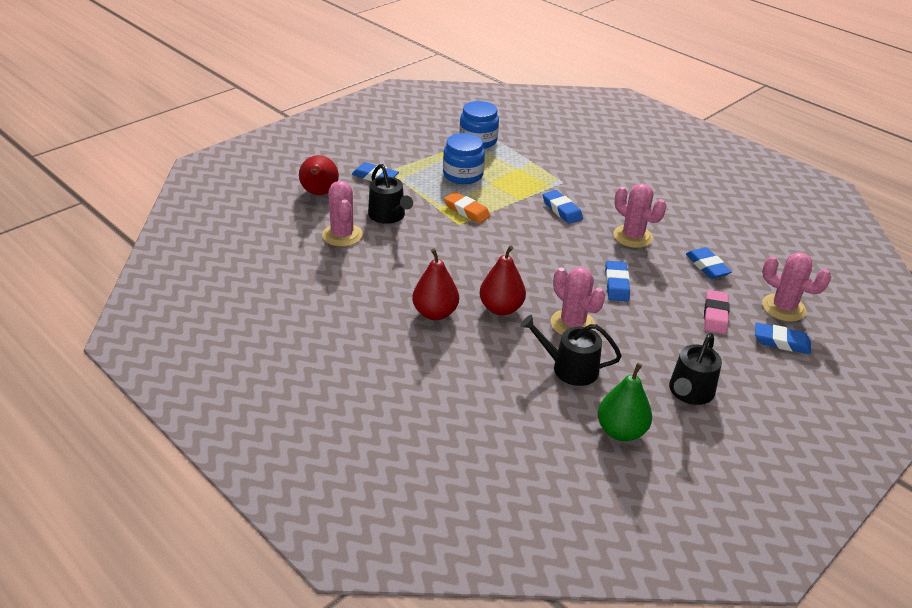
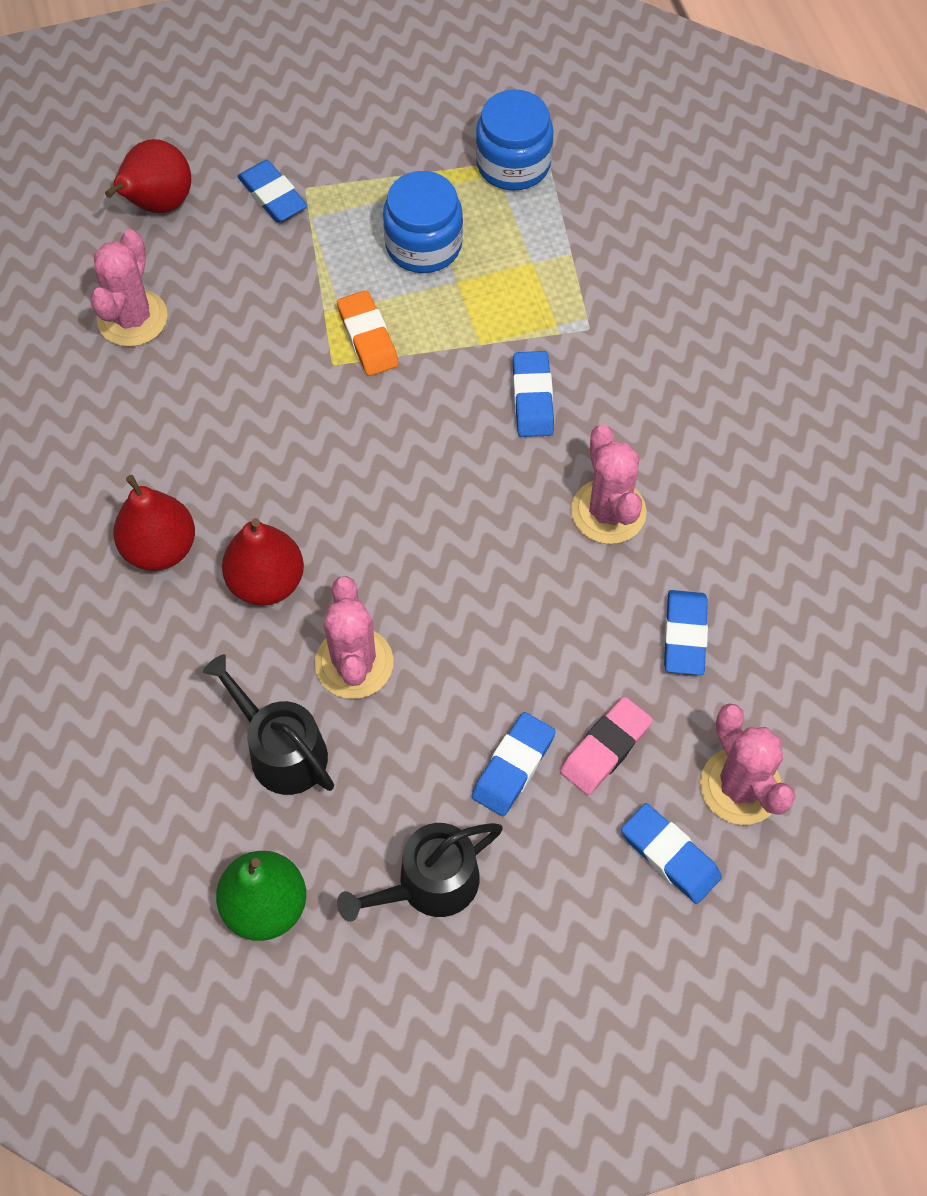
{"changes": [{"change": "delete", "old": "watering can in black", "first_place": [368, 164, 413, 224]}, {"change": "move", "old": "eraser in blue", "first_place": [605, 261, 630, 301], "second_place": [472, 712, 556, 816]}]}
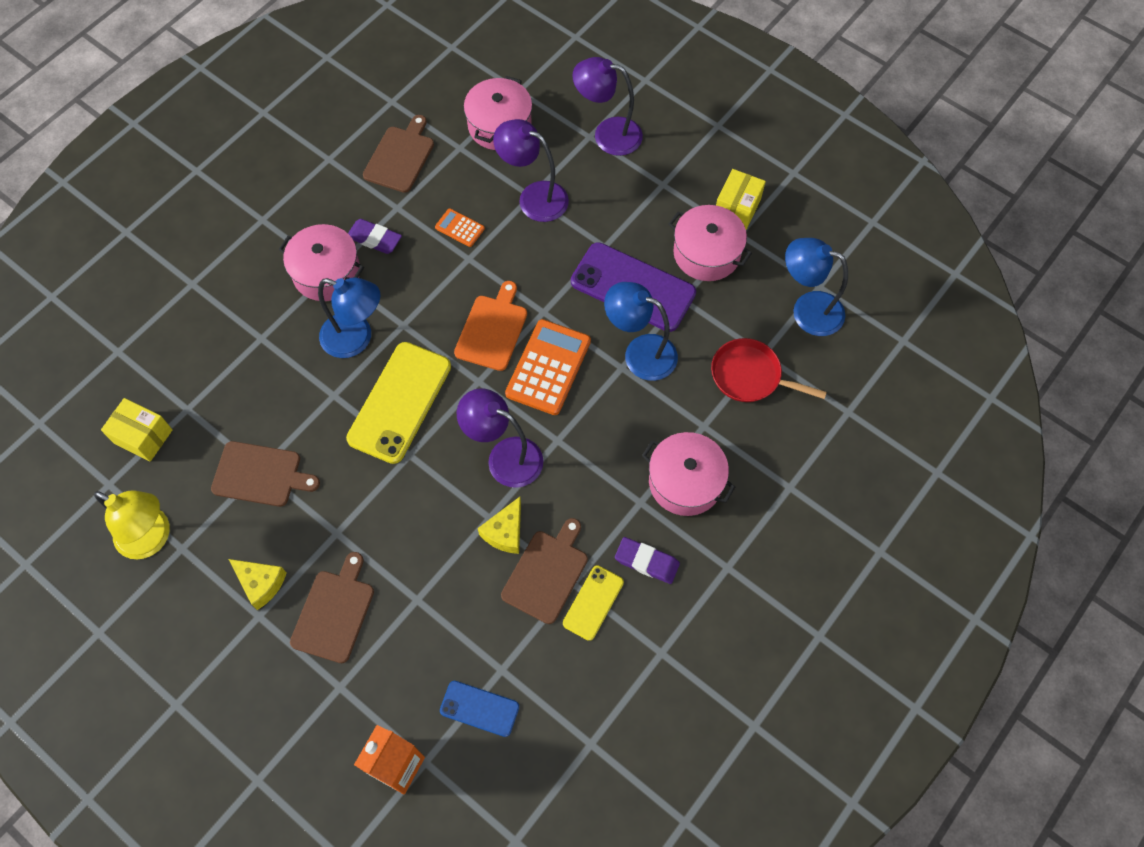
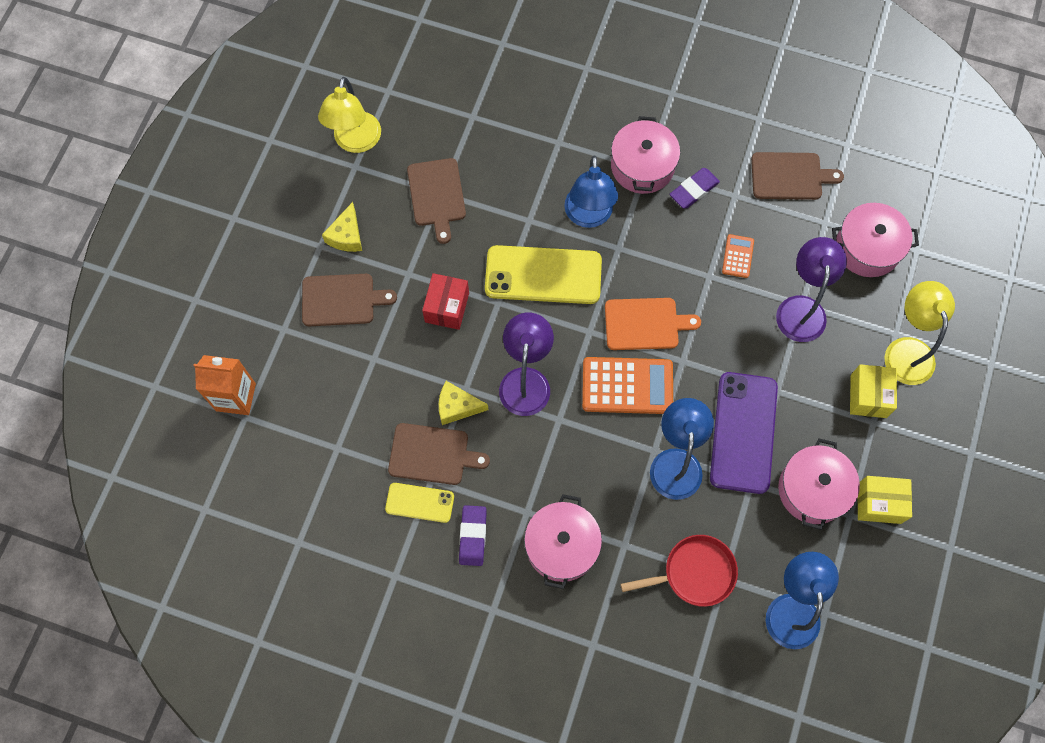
{"changes": [{"change": "recolor", "old": "lamp in purple", "new": "lamp in yellow", "first_place": [572, 57, 643, 156], "second_place": [884, 281, 955, 385]}, {"change": "rotate", "old": "eraser in purple", "first_place": [348, 219, 402, 254], "second_place": [669, 168, 720, 209], "degrees": 45}, {"change": "rotate", "old": "pan in red", "first_place": [711, 338, 827, 402], "second_place": [621, 535, 738, 607], "degrees": 75}, {"change": "move", "old": "box in yellow", "first_place": [101, 398, 173, 462], "second_place": [850, 364, 897, 418]}, {"change": "delete", "old": "phone in blue", "first_place": [440, 681, 519, 737]}, {"change": "insert", "new": "box in red", "second_place": [422, 273, 469, 330]}]}
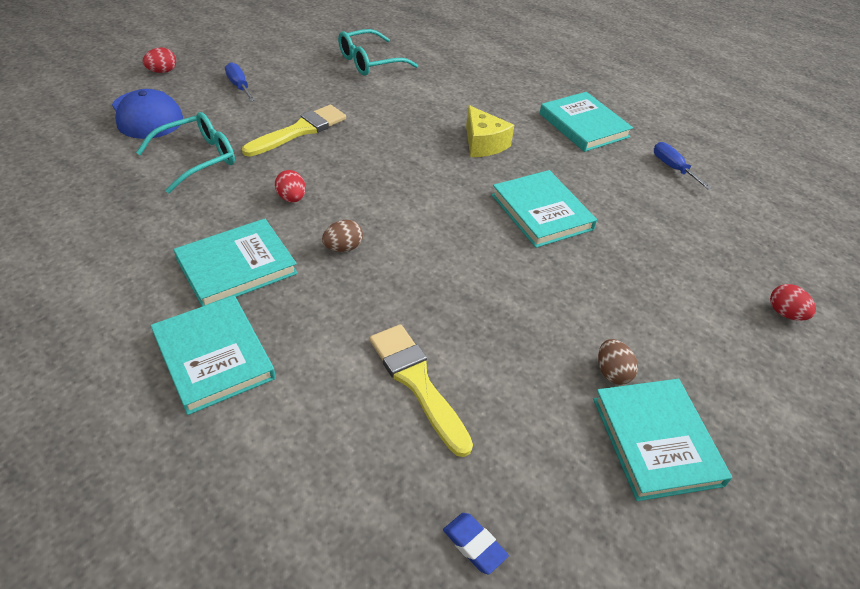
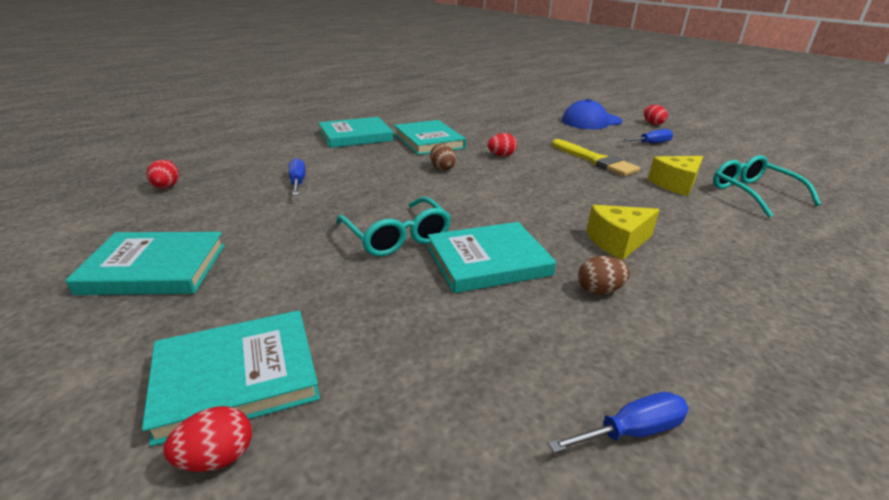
{"changes": [{"change": "move", "old": "book in turquoise", "first_place": [540, 92, 633, 152], "second_place": [142, 310, 320, 447]}, {"change": "move", "old": "glasses in turquoise", "first_place": [136, 112, 235, 193], "second_place": [336, 197, 451, 257]}, {"change": "replace", "old": "brush in yellow", "new": "screwdriver in blue", "first_place": [370, 324, 473, 457], "second_place": [289, 158, 305, 195]}, {"change": "move", "old": "egg in brown", "first_place": [598, 339, 638, 385], "second_place": [578, 256, 630, 294]}, {"change": "replace", "old": "eraser in blue", "new": "egg in red", "first_place": [443, 513, 509, 574], "second_place": [147, 160, 179, 189]}, {"change": "insert", "new": "cheese in yellow", "second_place": [648, 156, 703, 196]}]}
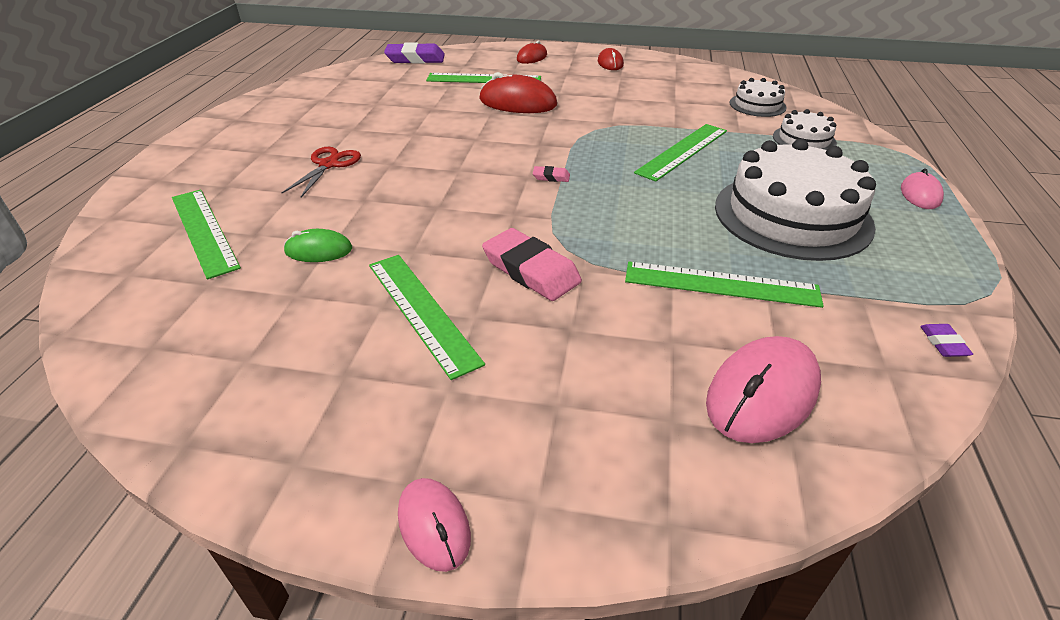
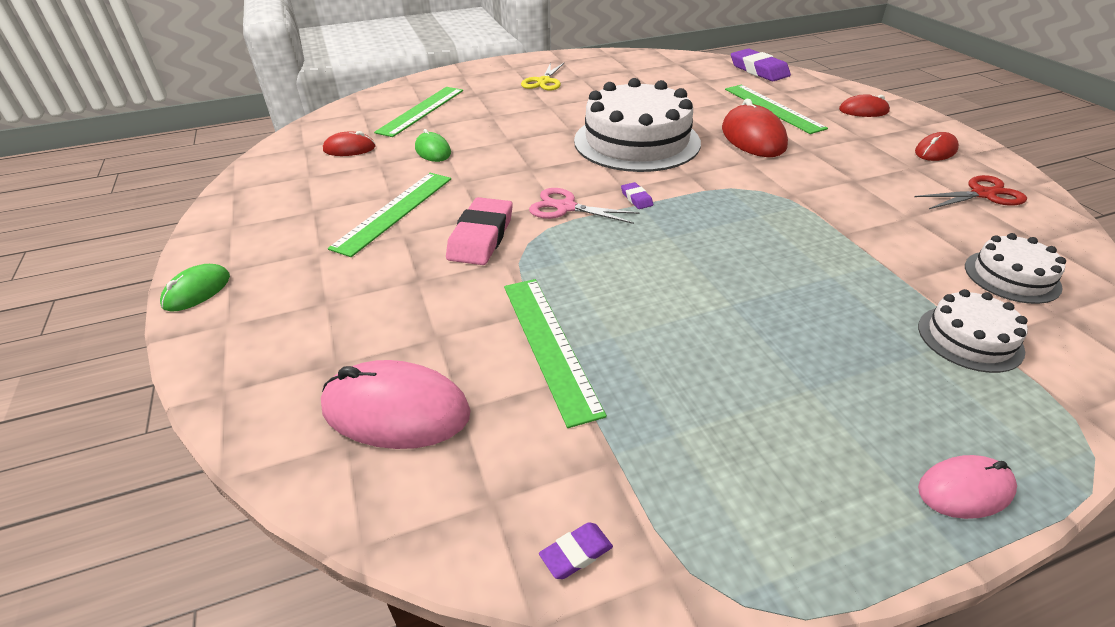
{"changes": [{"change": "delete", "old": "ruler in green", "first_place": [634, 124, 727, 182]}, {"change": "move", "old": "cake in white", "first_place": [715, 139, 876, 261], "second_place": [574, 78, 701, 172]}, {"change": "move", "old": "scissors in red", "first_place": [282, 147, 361, 197], "second_place": [915, 175, 1027, 209]}, {"change": "recolor", "old": "eraser in pink", "new": "eraser in purple", "first_place": [533, 166, 570, 182], "second_place": [621, 182, 653, 209]}, {"change": "recolor", "old": "mouse in pink", "new": "mouse in green", "first_place": [398, 478, 471, 572], "second_place": [160, 264, 230, 312]}, {"change": "insert", "new": "scissors in yellow", "second_place": [521, 62, 565, 91]}, {"change": "insert", "new": "mouse in red", "second_place": [323, 131, 376, 156]}, {"change": "insert", "new": "scissors in pink", "second_place": [529, 188, 639, 224]}]}
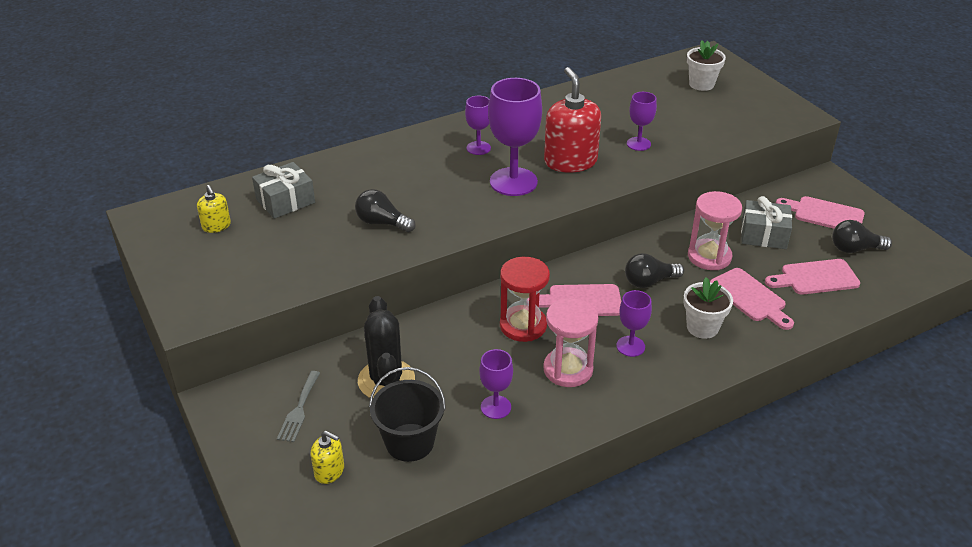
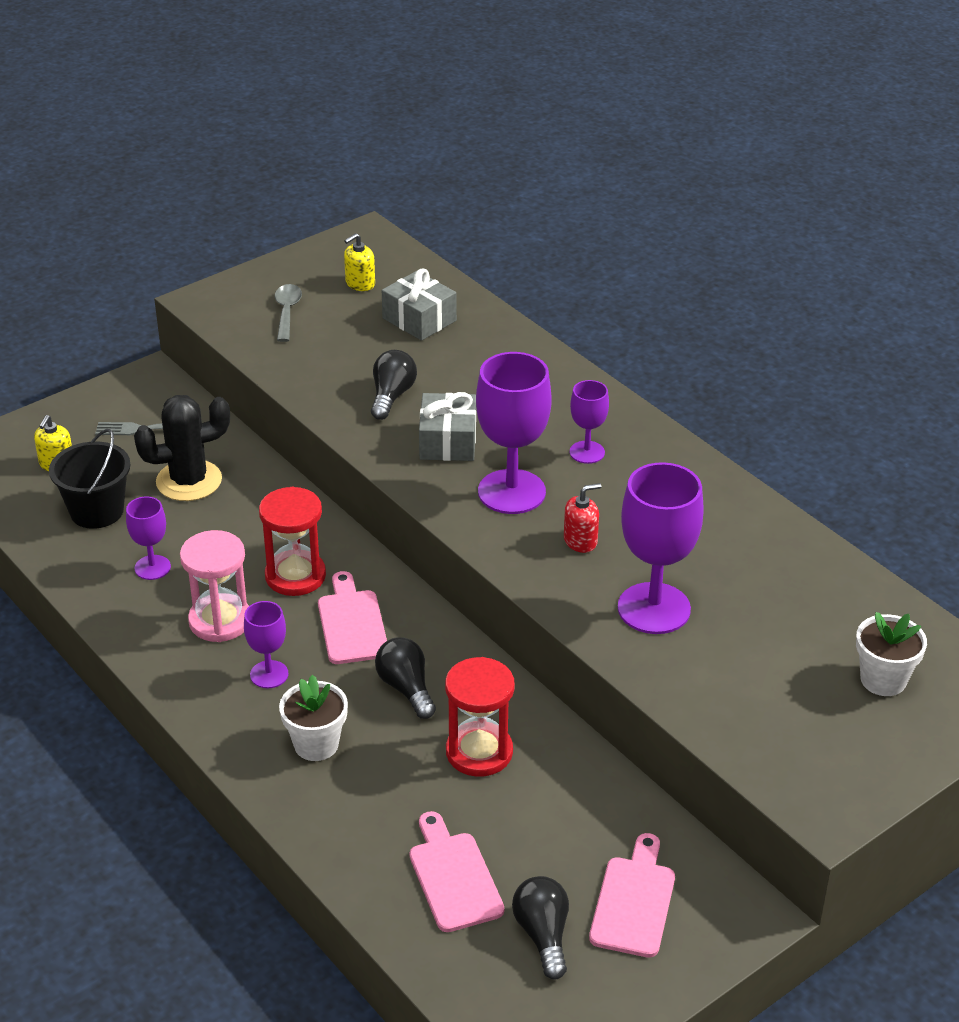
{"changes": [{"change": "resize", "old": "soap dispenser in red", "first_place": [544, 67, 601, 173], "second_place": [564, 483, 601, 553], "factor": 0.49}, {"change": "resize", "old": "goblet in purple", "first_place": [627, 92, 657, 151], "second_place": [618, 462, 704, 634], "factor": 1.87}, {"change": "recolor", "old": "hourglass in pink", "new": "hourglass in red", "first_place": [688, 191, 742, 270], "second_place": [445, 657, 515, 777]}, {"change": "move", "old": "gift in grey", "first_place": [741, 196, 792, 249], "second_place": [419, 392, 476, 461]}, {"change": "delete", "old": "cutting board in pink", "first_place": [710, 268, 794, 330]}, {"change": "insert", "new": "spoon in grey", "second_place": [275, 284, 302, 342]}]}
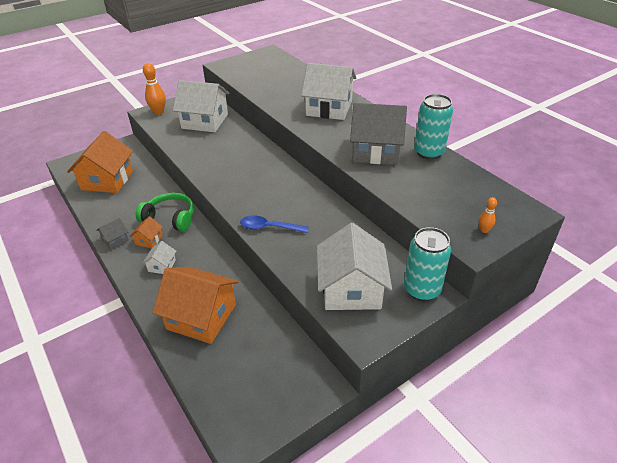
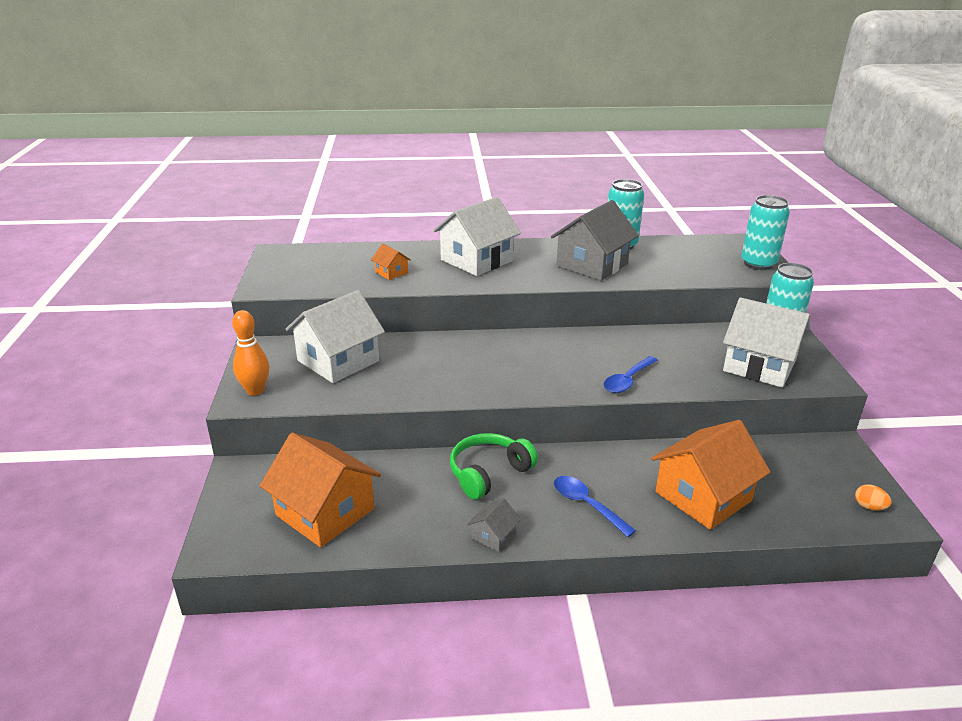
{"changes": [{"change": "replace", "old": "bowling pin in orange", "new": "can in turquoise", "first_place": [479, 197, 497, 233], "second_place": [741, 195, 790, 270]}, {"change": "move", "old": "house in orange", "first_place": [130, 216, 163, 248], "second_place": [371, 244, 411, 280]}, {"change": "rotate", "old": "house in grey", "first_place": [96, 218, 129, 249], "second_place": [467, 498, 521, 552], "degrees": 45}, {"change": "replace", "old": "house in white", "new": "spoon in blue", "first_place": [142, 241, 176, 274], "second_place": [554, 476, 636, 537]}, {"change": "insert", "new": "egg in orange", "second_place": [855, 484, 892, 510]}]}
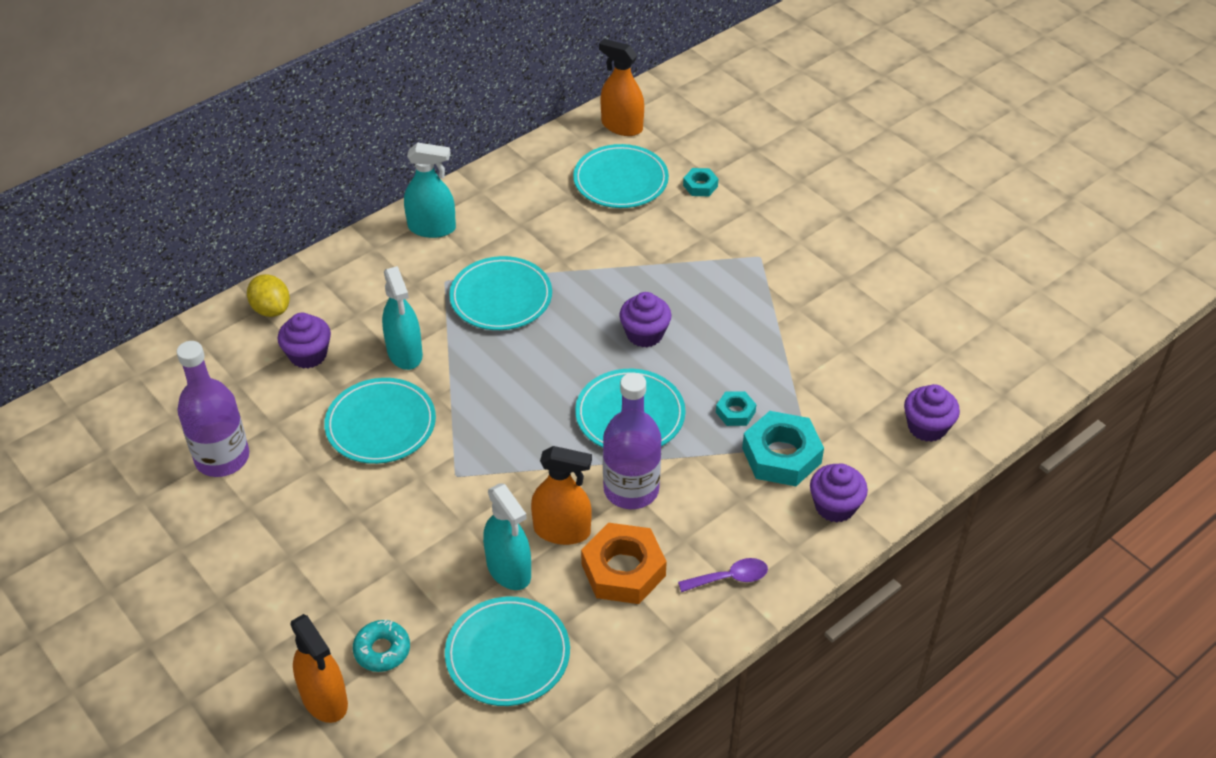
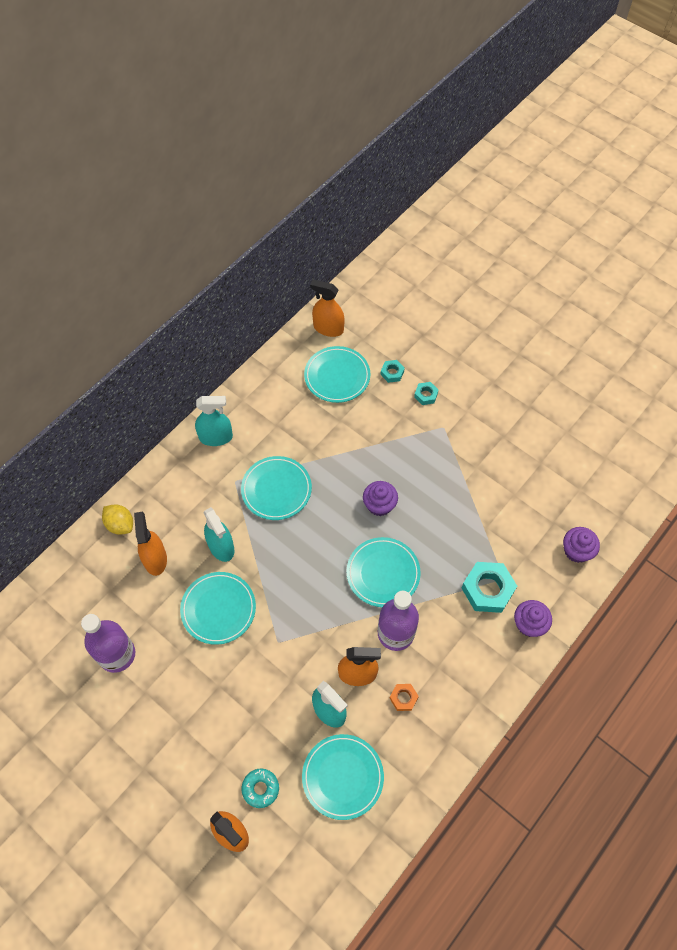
{"changes": [{"change": "replace", "old": "cupcake in purple", "new": "spray bottle in orange", "first_place": [278, 313, 331, 369], "second_place": [134, 512, 167, 576]}, {"change": "move", "old": "nut in turquoise", "first_place": [716, 391, 756, 426], "second_place": [414, 382, 439, 405]}, {"change": "resize", "old": "nut in orange", "first_place": [581, 523, 667, 604], "second_place": [389, 684, 419, 711], "factor": 0.51}, {"change": "delete", "old": "spoon in purple", "first_place": [678, 558, 768, 592]}]}
